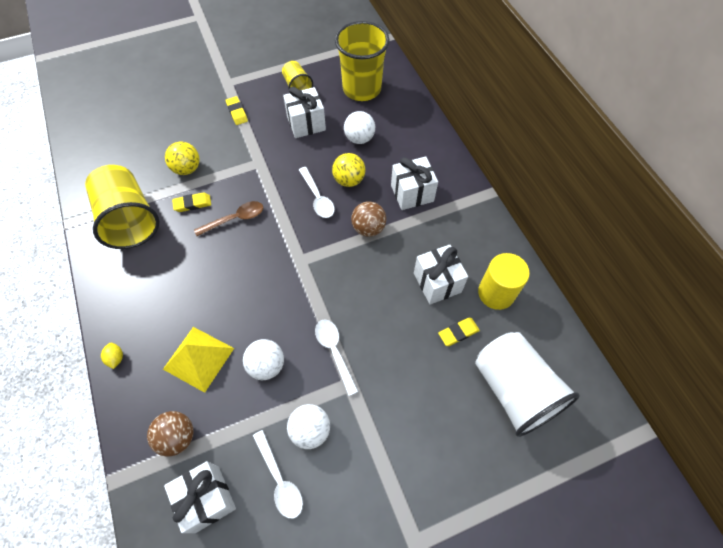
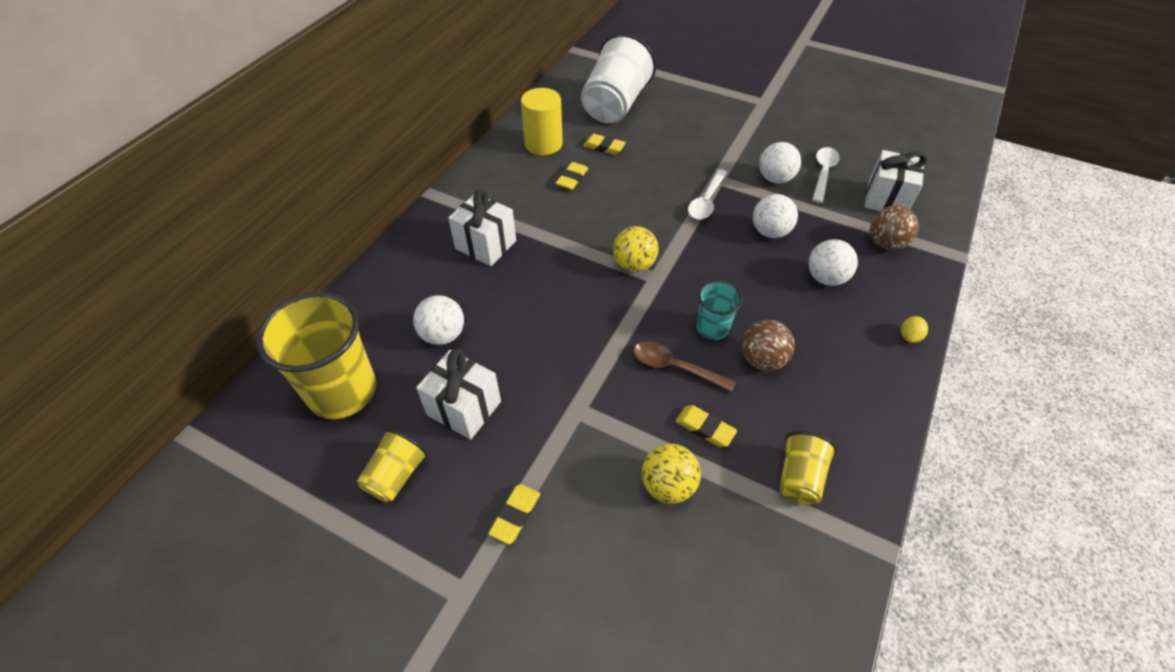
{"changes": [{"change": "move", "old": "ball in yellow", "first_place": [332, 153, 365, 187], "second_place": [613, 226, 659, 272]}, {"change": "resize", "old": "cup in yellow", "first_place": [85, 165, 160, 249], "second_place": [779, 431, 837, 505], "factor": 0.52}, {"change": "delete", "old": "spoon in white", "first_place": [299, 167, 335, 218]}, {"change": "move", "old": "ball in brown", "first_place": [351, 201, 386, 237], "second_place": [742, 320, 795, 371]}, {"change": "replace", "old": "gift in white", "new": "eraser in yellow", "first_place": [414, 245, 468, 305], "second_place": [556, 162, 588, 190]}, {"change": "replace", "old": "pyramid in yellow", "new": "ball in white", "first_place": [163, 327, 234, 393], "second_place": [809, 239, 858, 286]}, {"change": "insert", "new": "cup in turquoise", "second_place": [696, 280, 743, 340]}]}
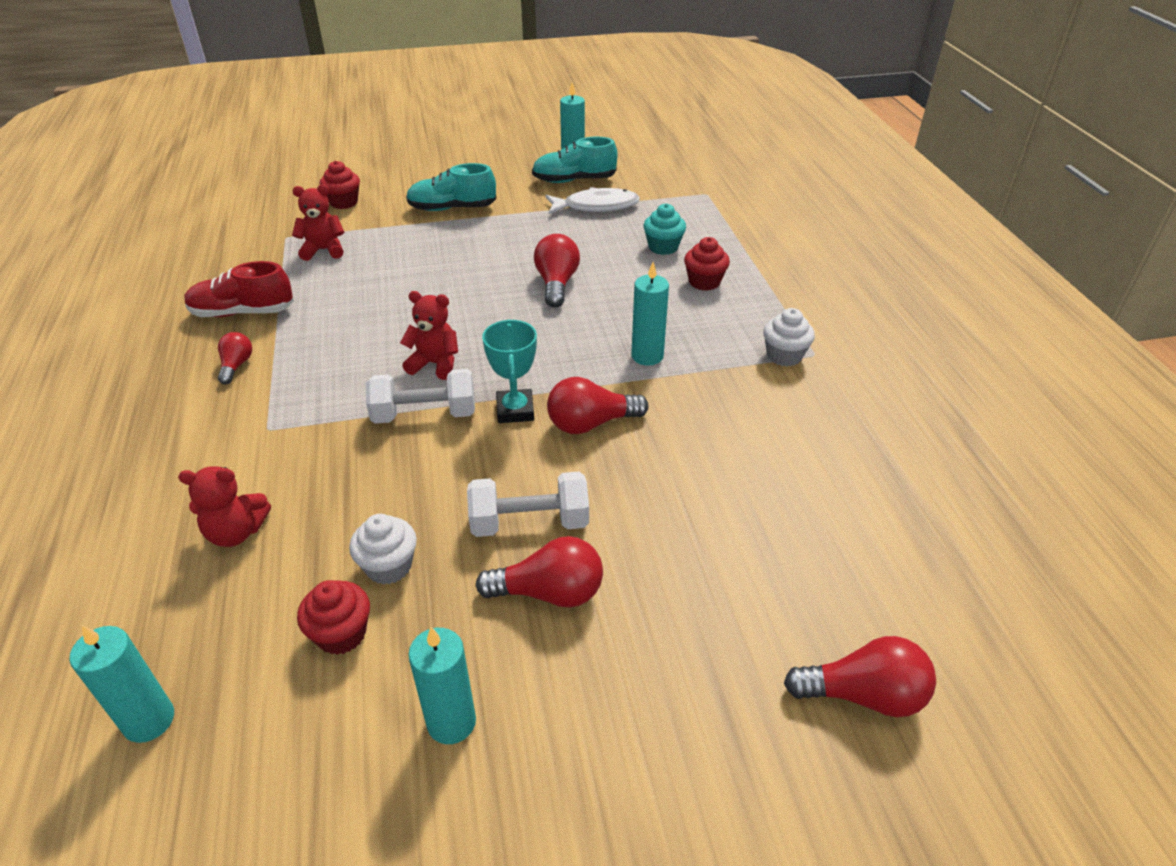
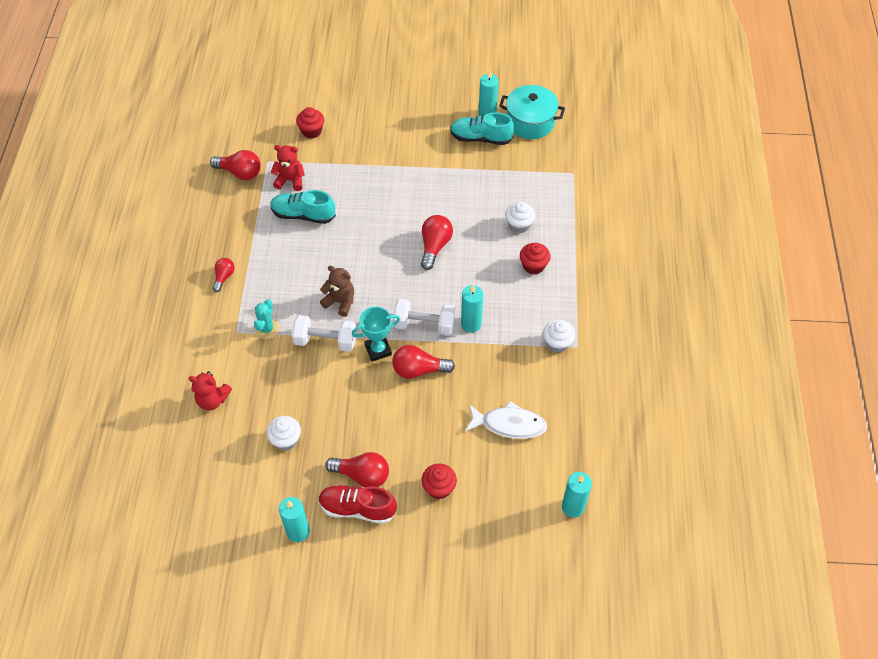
{"changes": [{"change": "move", "old": "shoe in turquoise", "first_place": [406, 163, 496, 211], "second_place": [270, 190, 336, 224]}, {"change": "move", "old": "fish in white", "first_place": [545, 187, 640, 214], "second_place": [465, 401, 547, 439]}, {"change": "recolor", "old": "cupcake in turquoise", "new": "cupcake in white", "first_place": [644, 203, 686, 255], "second_place": [505, 202, 535, 233]}, {"change": "move", "old": "shoe in red", "first_place": [185, 261, 294, 317], "second_place": [318, 485, 397, 524]}, {"change": "recolor", "old": "teddy bear in red", "new": "teddy bear in brown", "first_place": [400, 291, 458, 380], "second_place": [320, 266, 354, 317]}, {"change": "rotate", "old": "trophy in turquoise", "first_place": [482, 320, 537, 423], "second_place": [352, 307, 400, 362], "degrees": 60}, {"change": "move", "old": "dumbbell in white", "first_place": [467, 472, 589, 537], "second_place": [393, 299, 456, 335]}, {"change": "move", "old": "cupcake in red", "first_place": [297, 580, 370, 655], "second_place": [421, 464, 457, 499]}, {"change": "move", "old": "candle in turquoise", "first_place": [69, 625, 174, 743], "second_place": [562, 472, 592, 518]}, {"change": "move", "old": "light bulb in red", "first_place": [784, 636, 936, 717], "second_place": [210, 150, 261, 180]}, {"change": "insert", "new": "pot in turquoise", "second_place": [499, 85, 565, 139]}, {"change": "insert", "new": "cactus in turquoise", "second_place": [254, 299, 279, 339]}]}
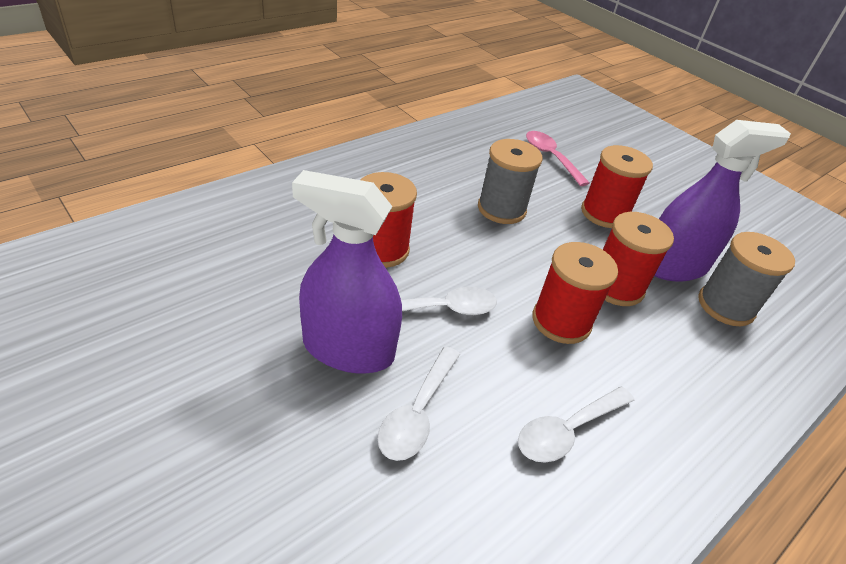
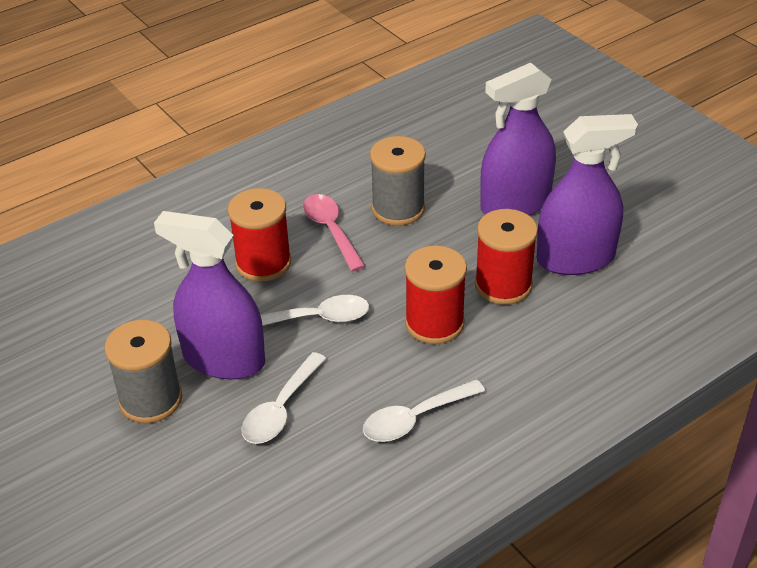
{"changes": [{"change": "move", "old": "spoon in pink", "first_place": [526, 131, 590, 186], "second_place": [303, 194, 365, 272]}, {"change": "replace", "old": "spool in red", "new": "spray bottle in purple", "first_place": [581, 145, 653, 228], "second_place": [480, 63, 556, 216]}, {"change": "move", "old": "spool in grey", "first_place": [698, 232, 795, 326], "second_place": [105, 320, 182, 423]}]}
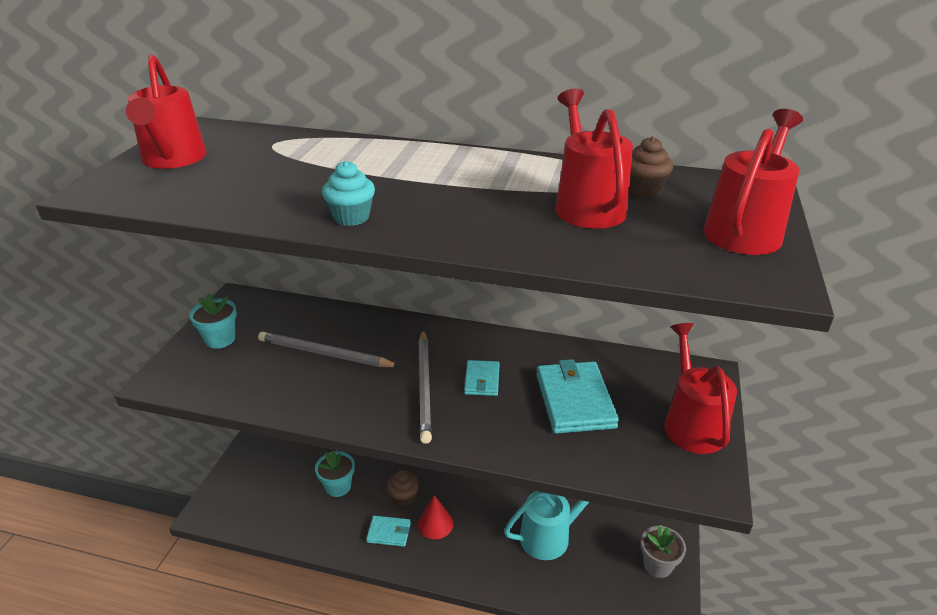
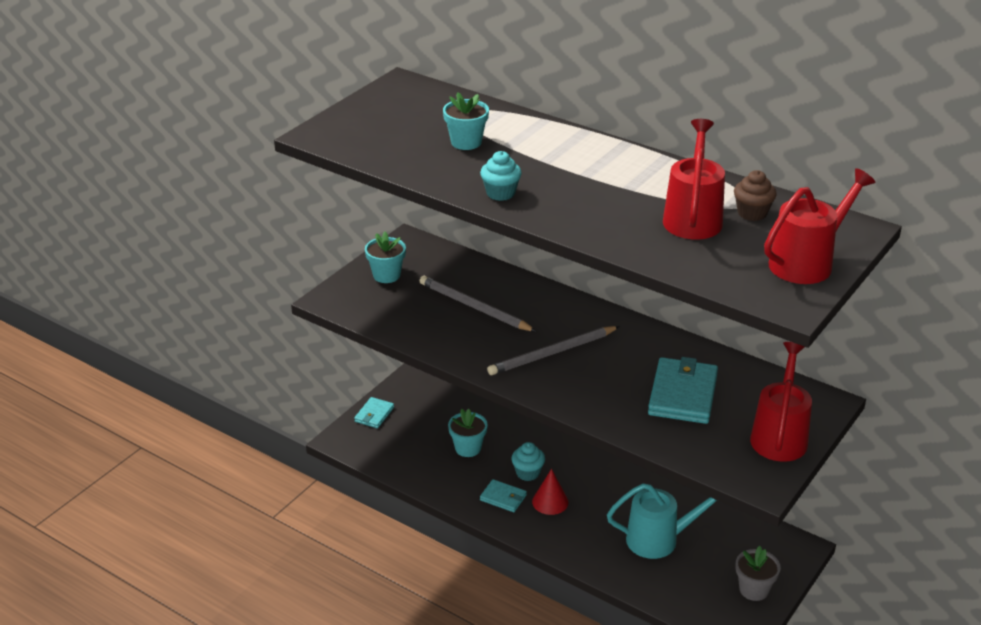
{"changes": [{"change": "delete", "old": "watering can in red", "first_place": [126, 55, 206, 169]}, {"change": "rotate", "old": "pencil in grey", "first_place": [419, 330, 432, 444], "second_place": [487, 326, 620, 375], "degrees": 45}, {"change": "move", "old": "wallet in turquoise", "first_place": [464, 360, 499, 396], "second_place": [354, 397, 394, 428]}, {"change": "recolor", "old": "cupcake in brown", "new": "cupcake in turquoise", "first_place": [386, 470, 420, 507], "second_place": [511, 442, 545, 481]}, {"change": "insert", "new": "flower pot in turquoise", "second_place": [443, 92, 489, 150]}]}
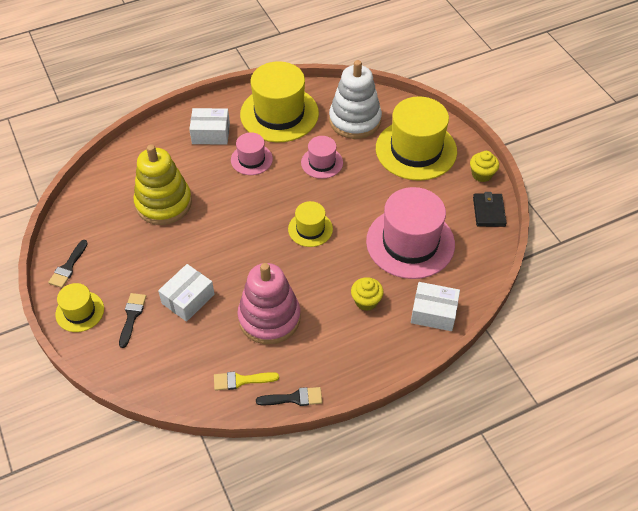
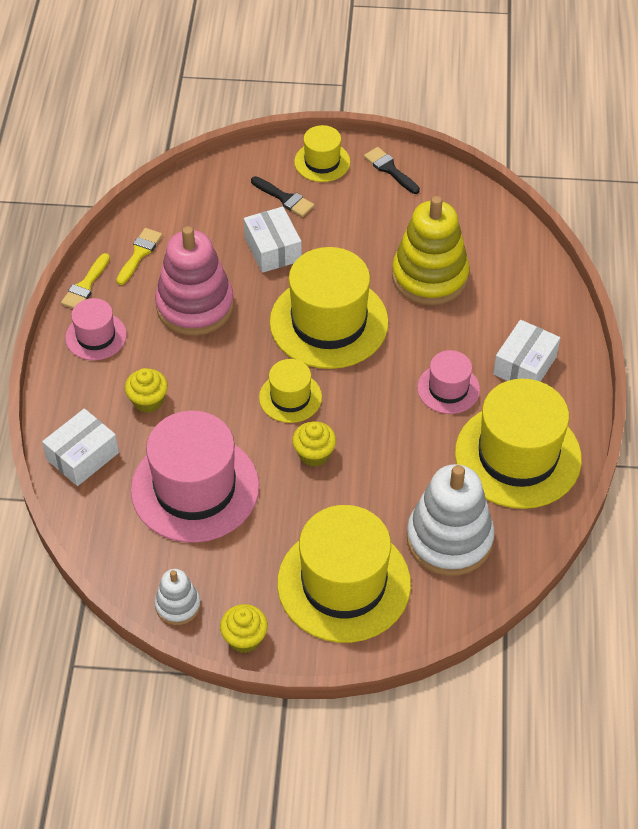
{"changes": [{"change": "move", "old": "hat in pink", "first_place": [301, 136, 343, 179], "second_place": [65, 298, 127, 360]}, {"change": "replace", "old": "wallet in black", "new": "stacking toy in white", "first_place": [473, 192, 506, 227], "second_place": [155, 569, 200, 625]}, {"change": "recolor", "old": "brush in black", "new": "brush in yellow", "first_place": [256, 387, 322, 406], "second_place": [61, 253, 110, 309]}, {"change": "insert", "new": "hat in yellow", "second_place": [270, 247, 389, 369]}, {"change": "insert", "new": "cupcake in yellow", "second_place": [292, 421, 336, 467]}]}
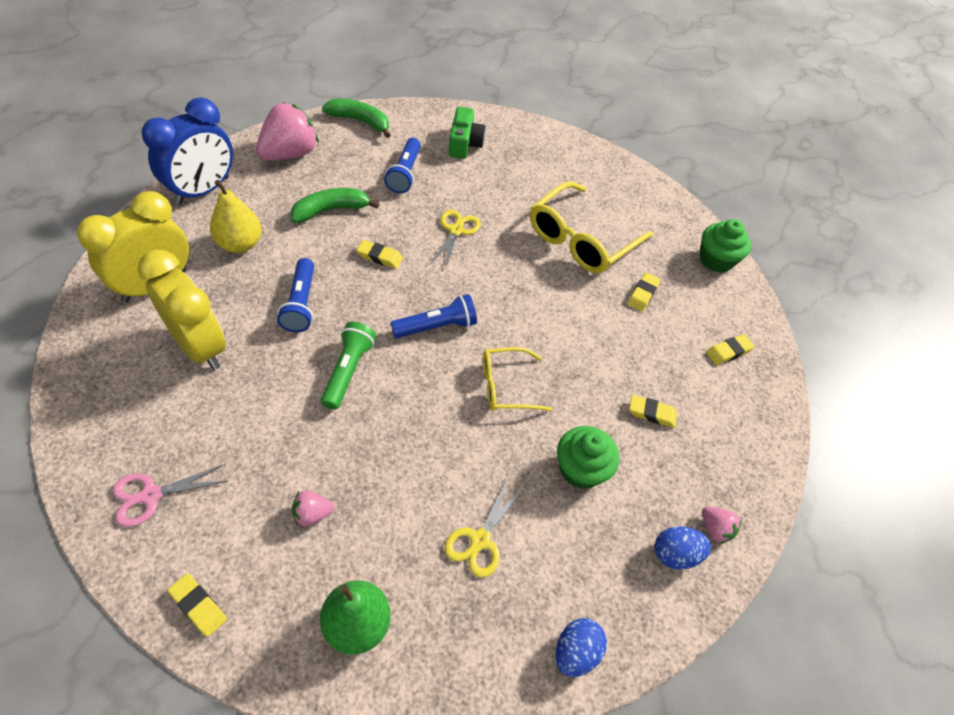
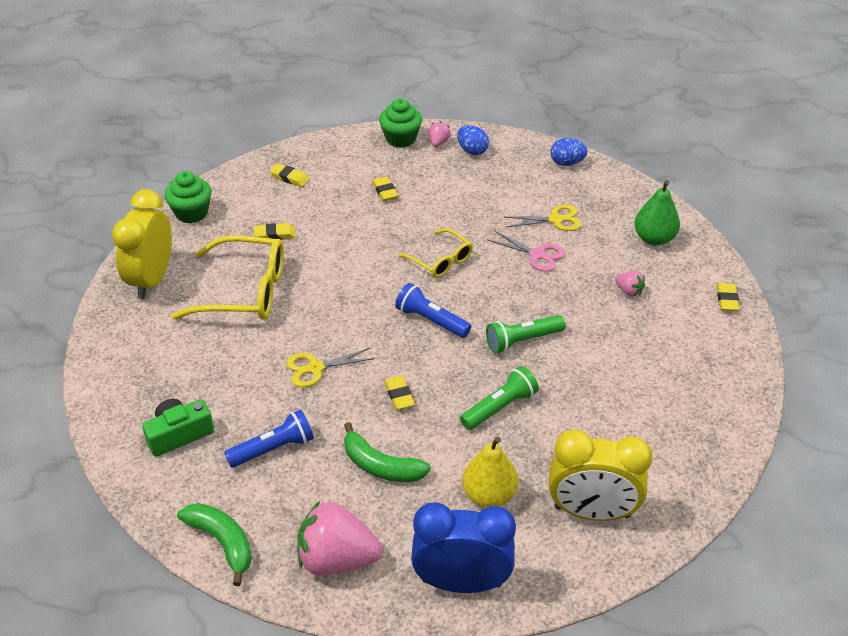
{"changes": [{"change": "rotate", "old": "banana in green", "first_place": [322, 99, 390, 138], "second_place": [177, 503, 252, 586], "degrees": 150}, {"change": "move", "old": "clock in yellow", "first_place": [138, 250, 226, 370], "second_place": [112, 189, 172, 299]}, {"change": "recolor", "old": "flashlight in blue", "new": "flashlight in green", "first_place": [277, 258, 314, 332], "second_place": [460, 366, 539, 430]}, {"change": "move", "old": "cupcake in green", "first_place": [557, 426, 620, 489], "second_place": [379, 98, 422, 148]}, {"change": "move", "old": "scissors in pink", "first_place": [113, 464, 228, 527], "second_place": [488, 231, 565, 272]}]}
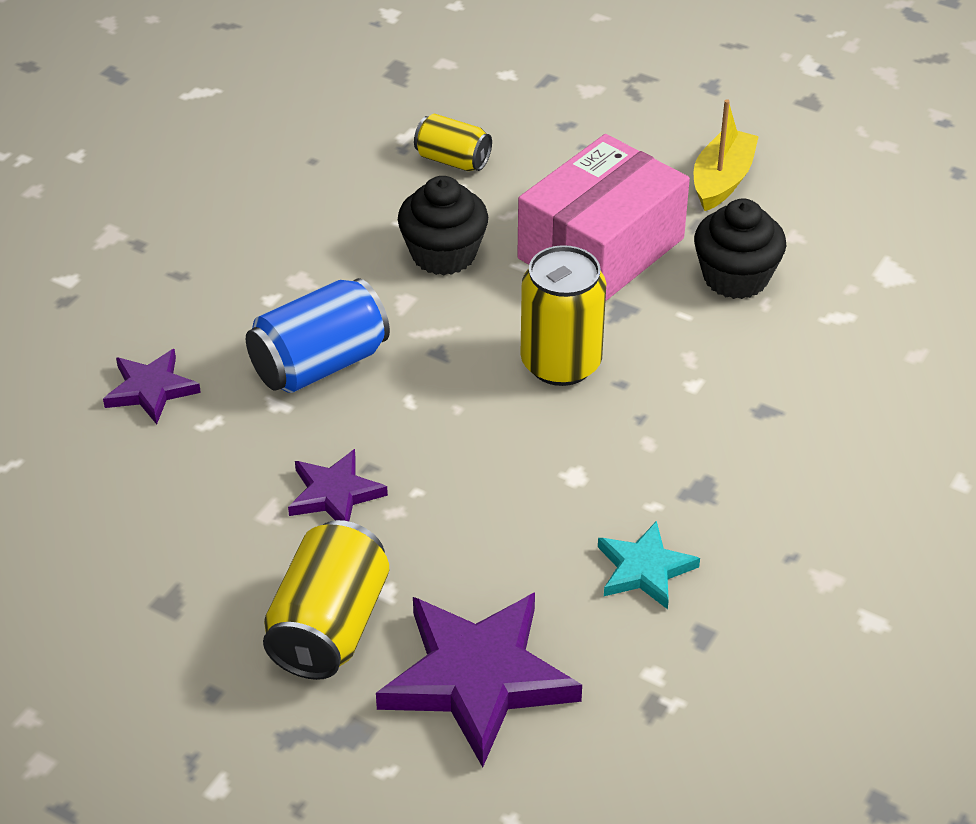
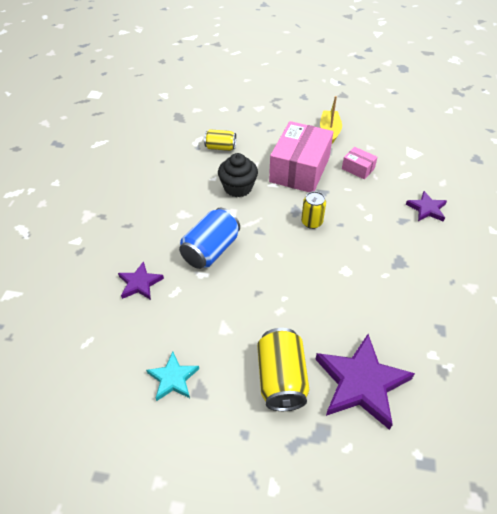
{"changes": [{"change": "replace", "old": "cupcake in black", "new": "box in pink", "first_place": [694, 199, 786, 299], "second_place": [342, 147, 378, 180]}, {"change": "resize", "old": "can in yellow", "first_place": [521, 245, 606, 386], "second_place": [301, 191, 326, 229], "factor": 0.61}, {"change": "move", "old": "star in purple", "first_place": [288, 449, 388, 521], "second_place": [406, 191, 447, 222]}, {"change": "move", "old": "star in turquoise", "first_place": [598, 521, 700, 609], "second_place": [146, 352, 199, 401]}]}
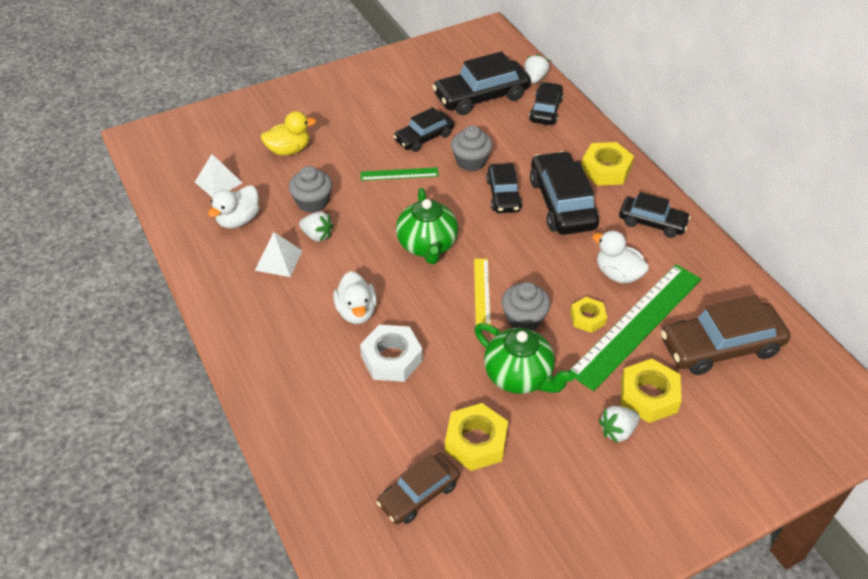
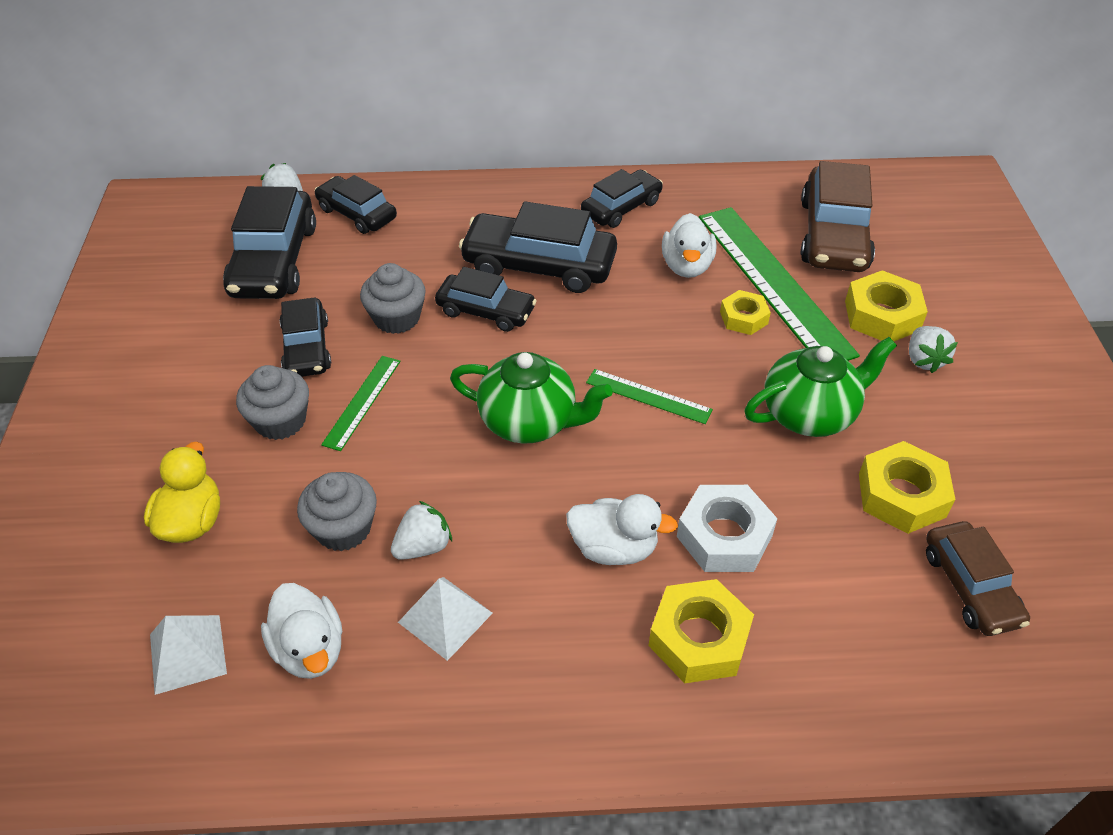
{"changes": [{"change": "move", "old": "nut in yellow", "first_place": [582, 142, 634, 186], "second_place": [648, 579, 754, 683]}, {"change": "rotate", "old": "duck in white", "first_place": [592, 230, 649, 284], "second_place": [662, 213, 716, 278], "degrees": -60}, {"change": "recolor", "old": "ruler in yellow", "new": "ruler in green", "first_place": [474, 259, 491, 325], "second_place": [586, 369, 713, 424]}, {"change": "move", "old": "cupcake in grey", "first_place": [502, 282, 550, 330], "second_place": [236, 365, 309, 440]}]}
